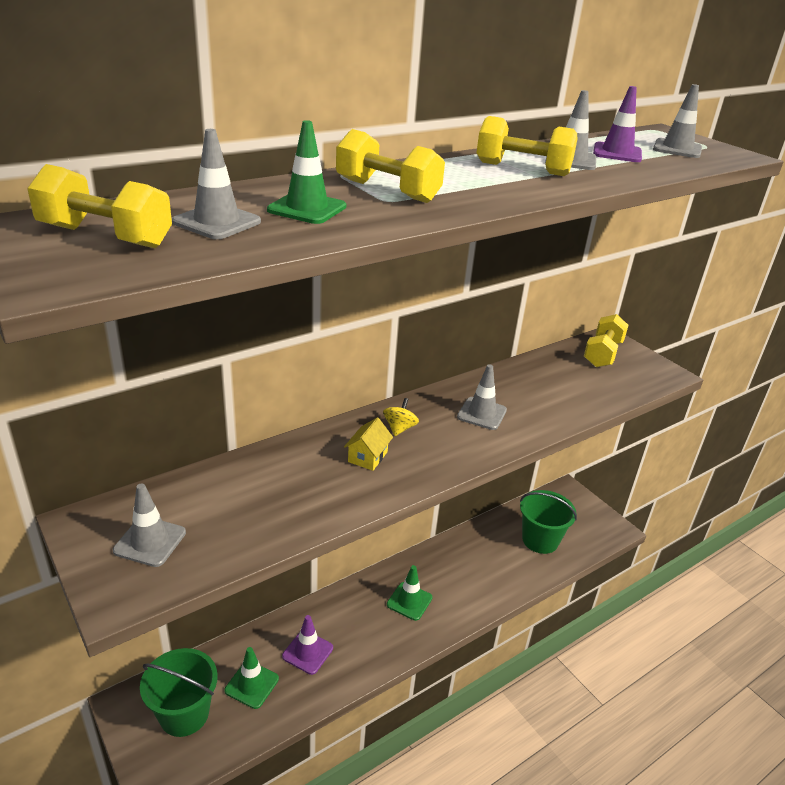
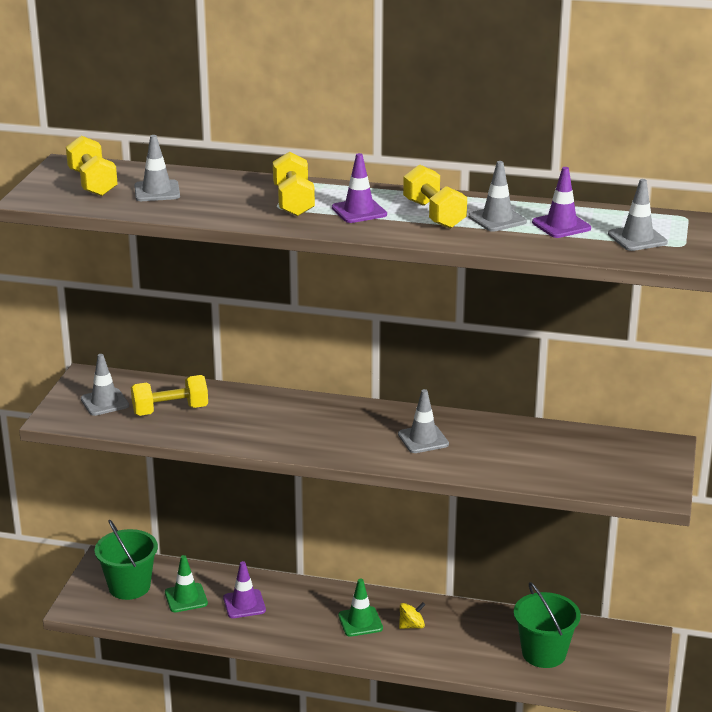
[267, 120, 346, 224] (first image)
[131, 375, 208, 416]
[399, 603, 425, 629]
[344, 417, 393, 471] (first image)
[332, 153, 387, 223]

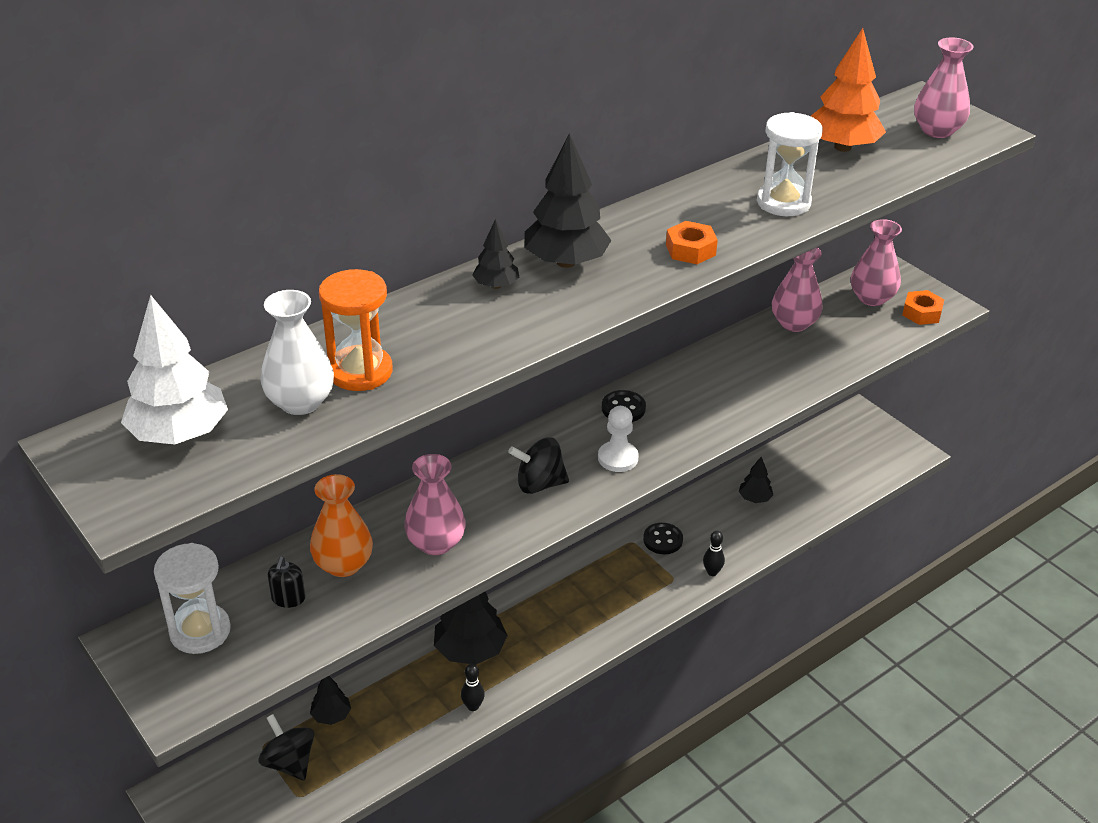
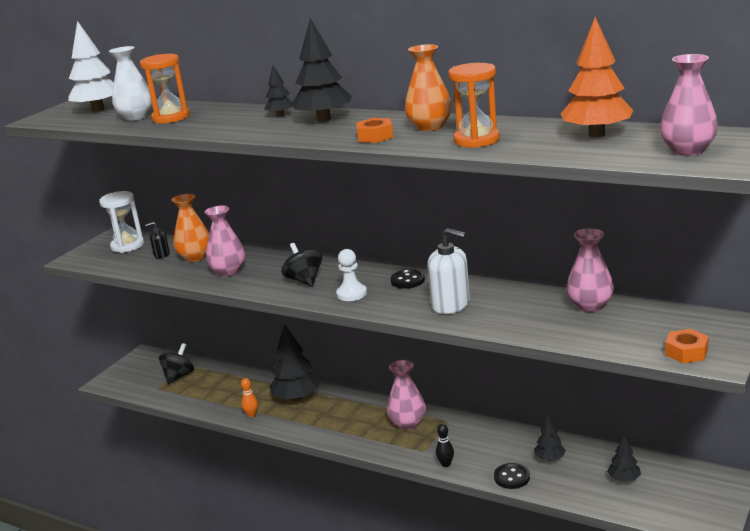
[448, 63, 500, 148]
[387, 360, 426, 430]
[494, 463, 530, 489]
[241, 378, 258, 417]
[607, 435, 641, 482]
[405, 44, 452, 131]
[427, 228, 470, 314]

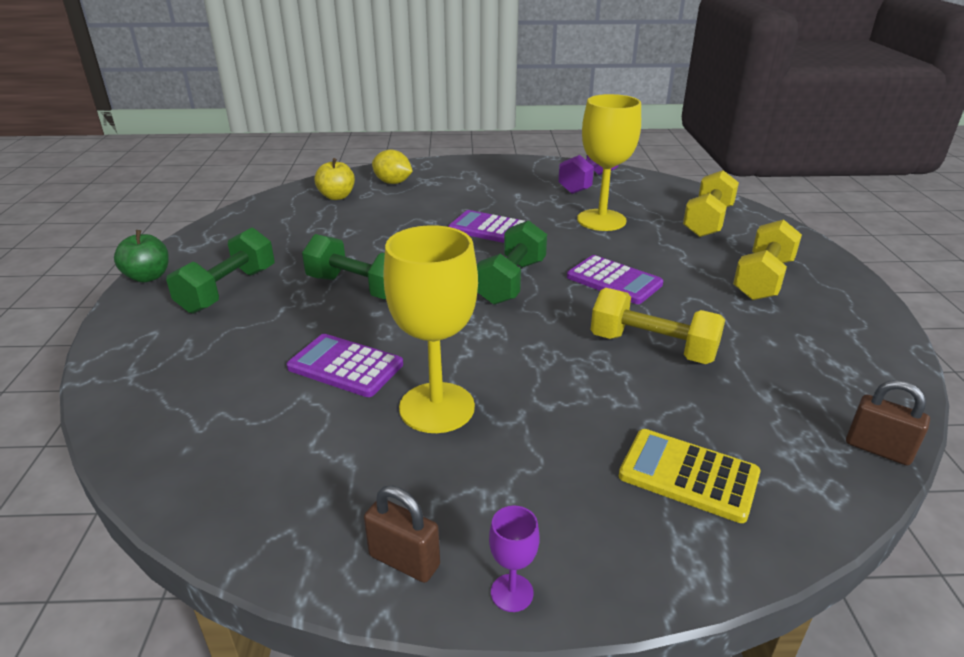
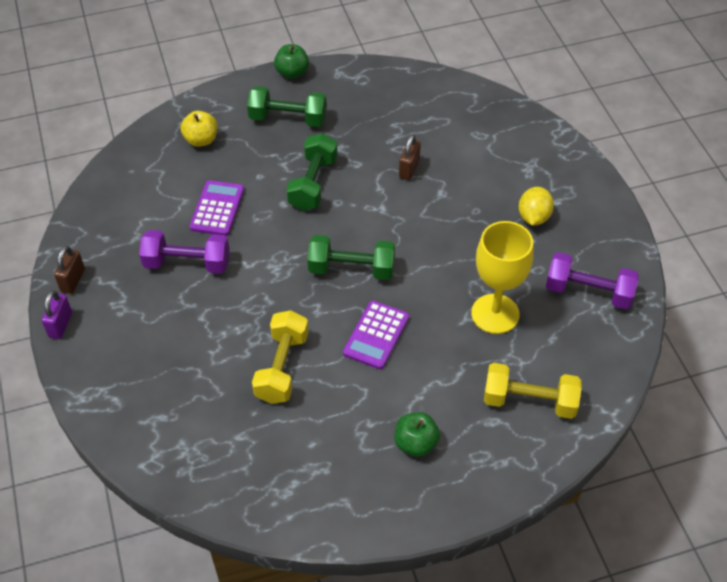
[519, 187, 554, 225]
[181, 111, 217, 147]
[448, 210, 525, 243] (first image)
[395, 412, 440, 457]
[139, 230, 230, 274]
[399, 134, 421, 181]
[619, 429, 761, 523] (first image)
[41, 290, 72, 339]

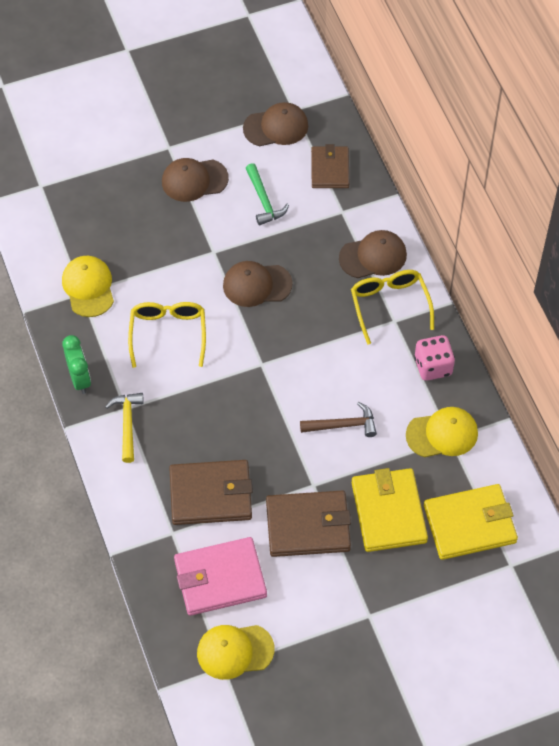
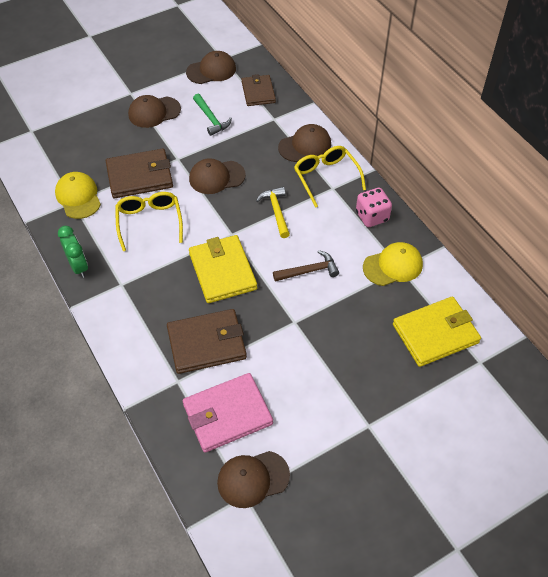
[256, 187, 290, 238]
[189, 235, 257, 303]
[106, 149, 173, 198]
[217, 451, 290, 508]

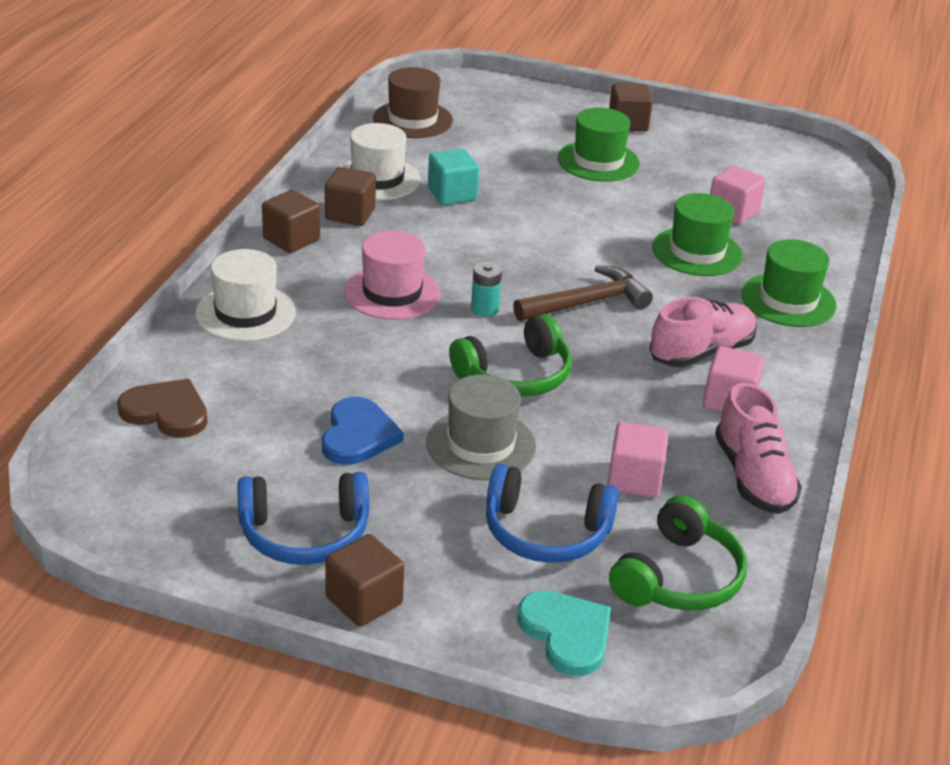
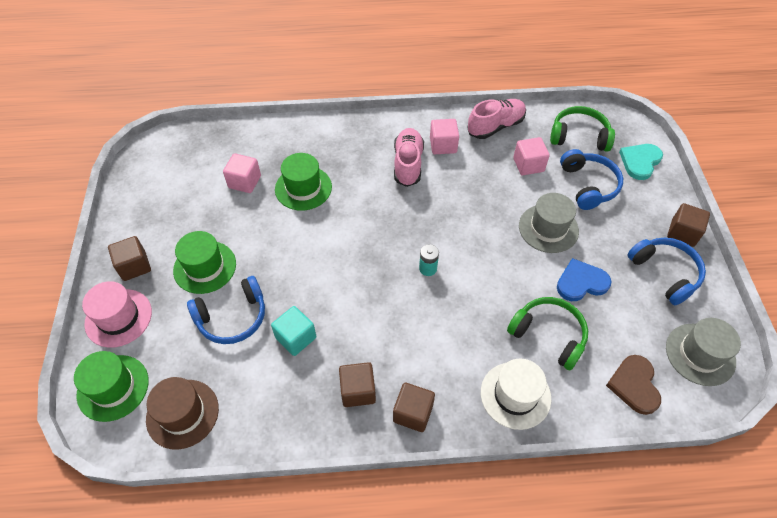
[340, 123, 420, 200] (first image)
[82, 281, 152, 348]
[74, 351, 149, 422]
[513, 265, 653, 321] (first image)
[394, 128, 424, 187]
[507, 297, 588, 371]
[187, 276, 265, 344]
[666, 318, 741, 386]

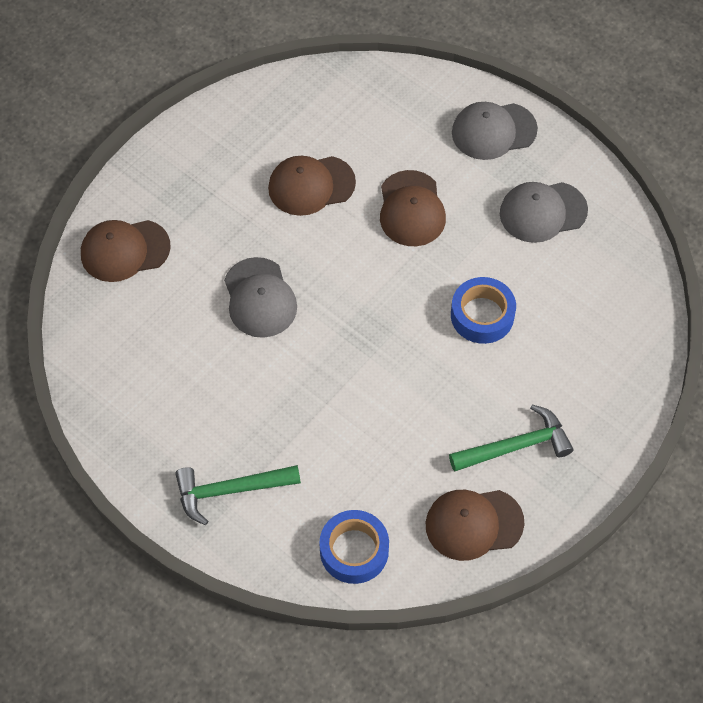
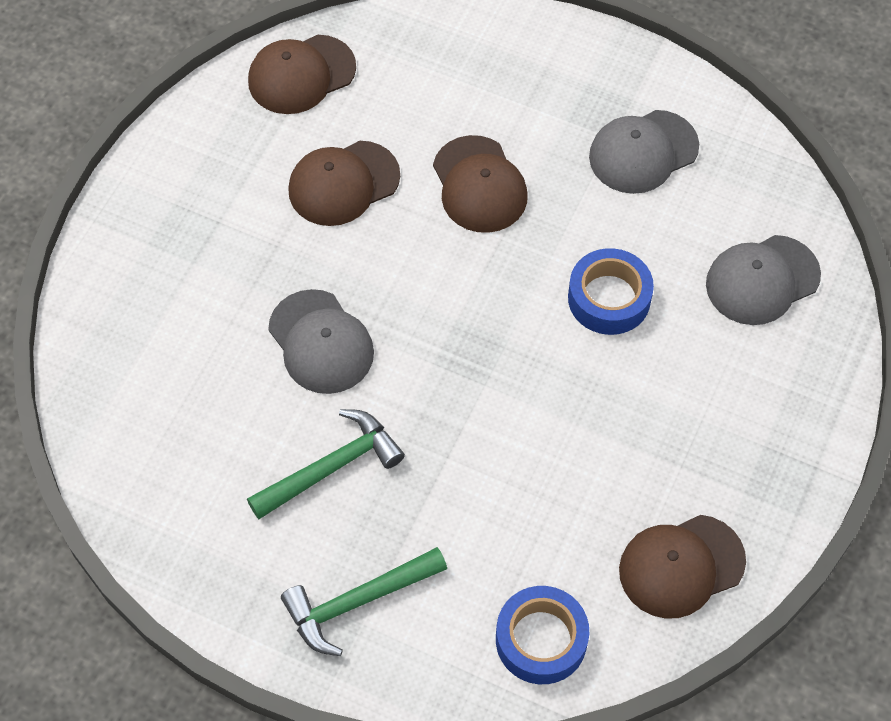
[706, 235, 821, 325]
[248, 35, 356, 114]
[247, 409, 405, 519]

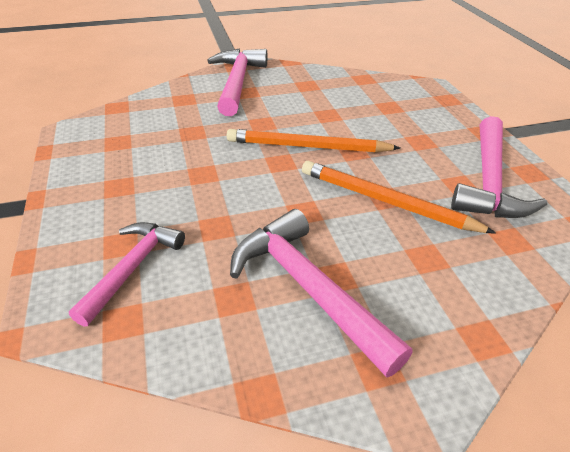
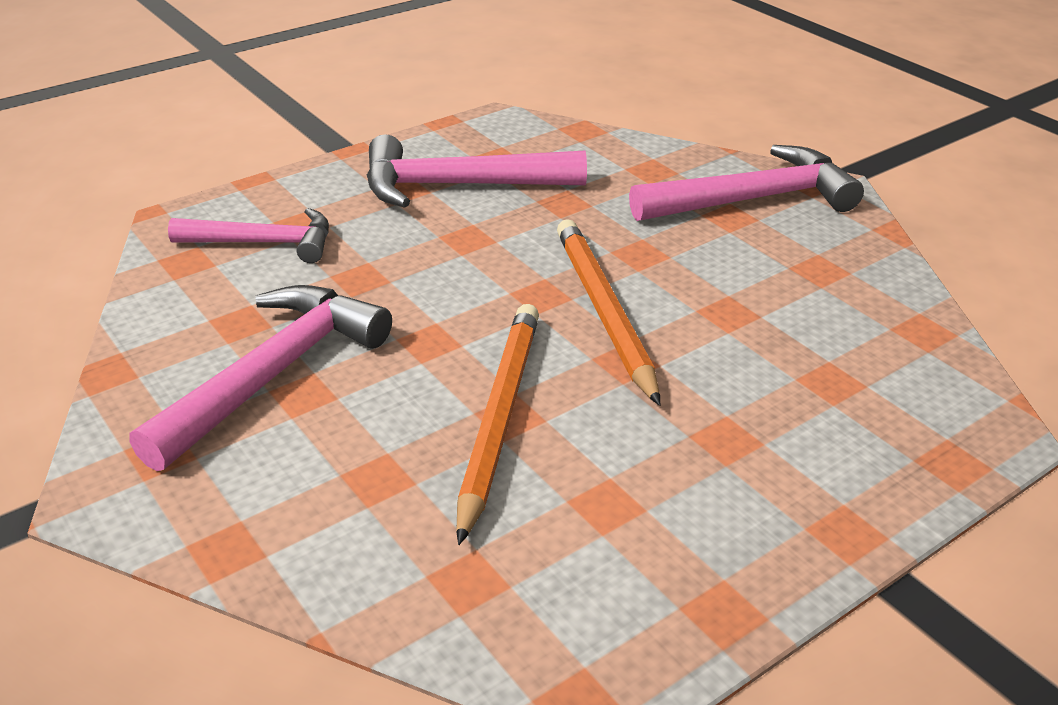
[367, 134, 587, 208]

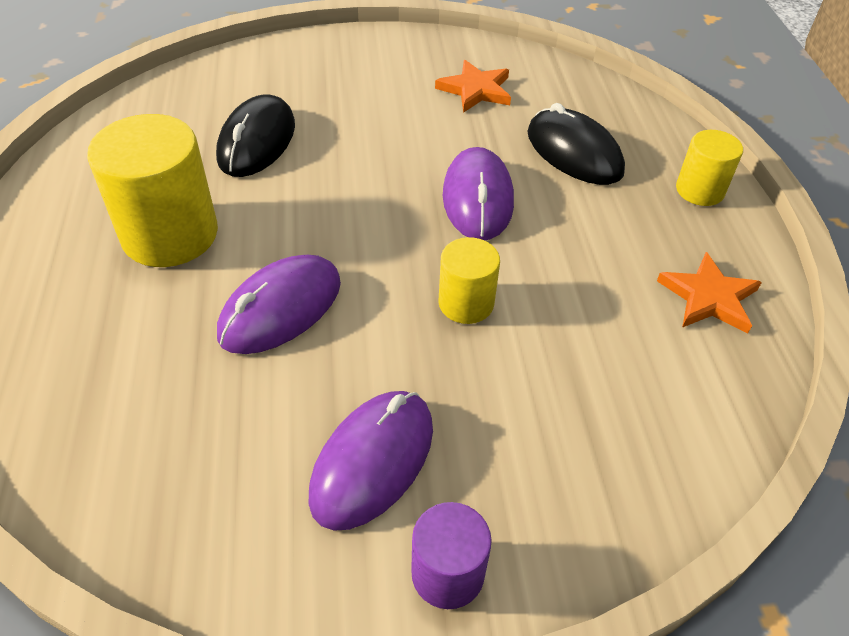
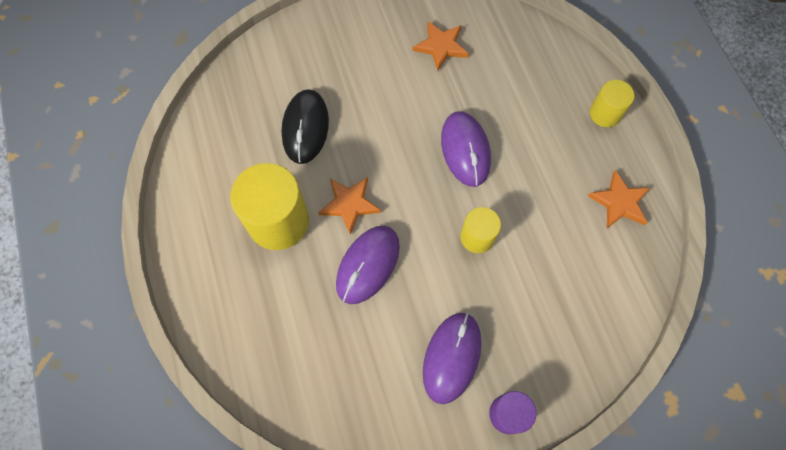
[527, 103, 625, 185] (first image)
[318, 177, 381, 235]

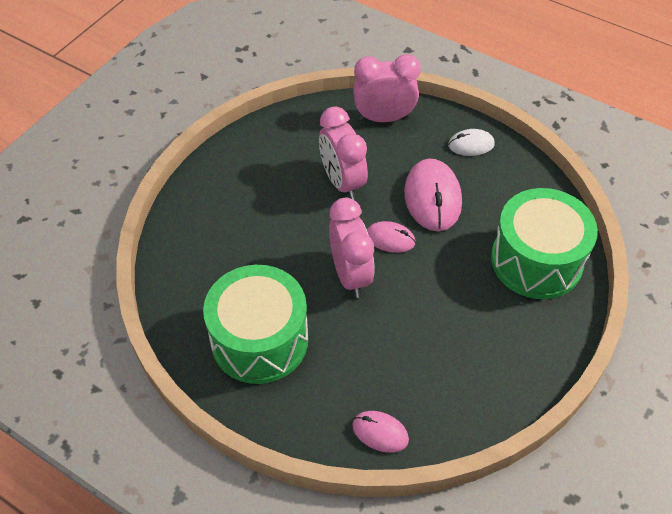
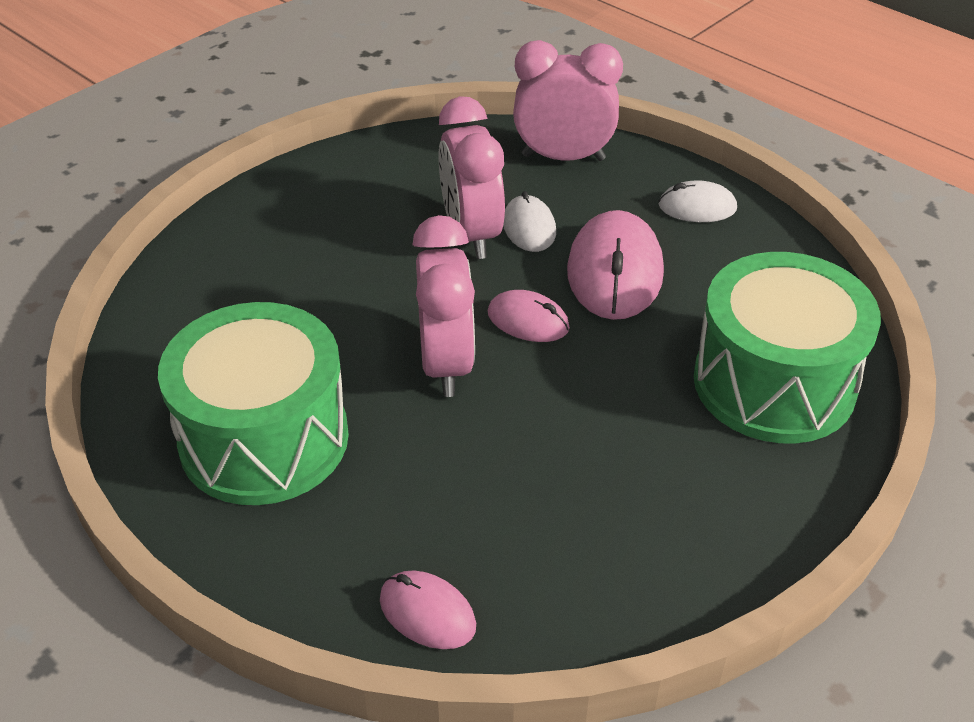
[503, 191, 556, 252]

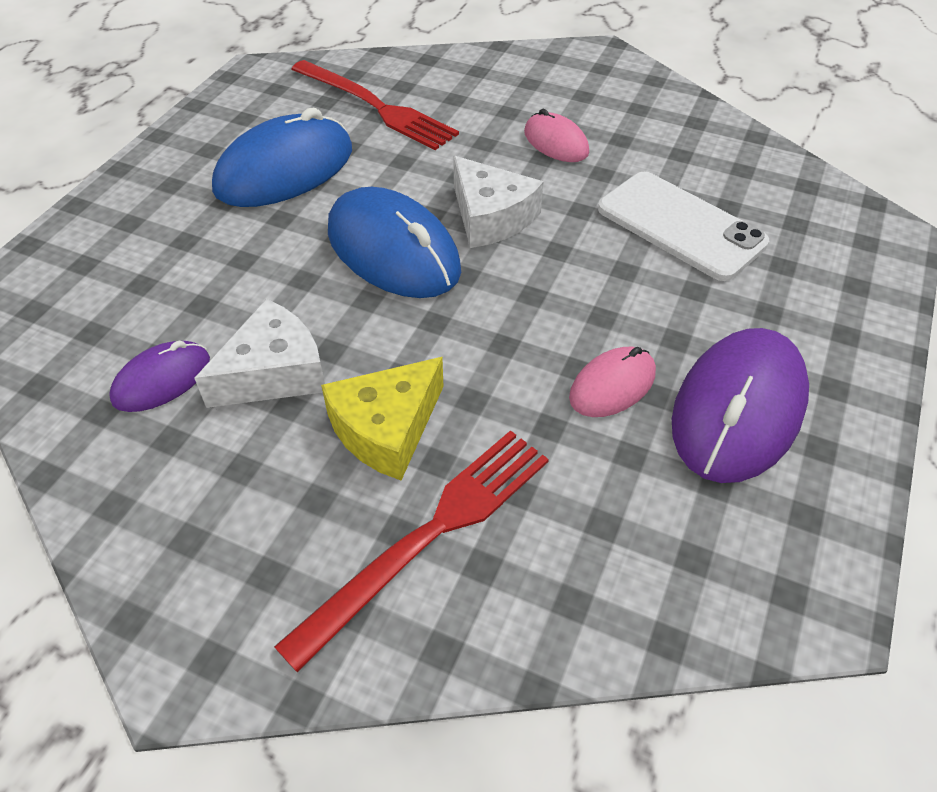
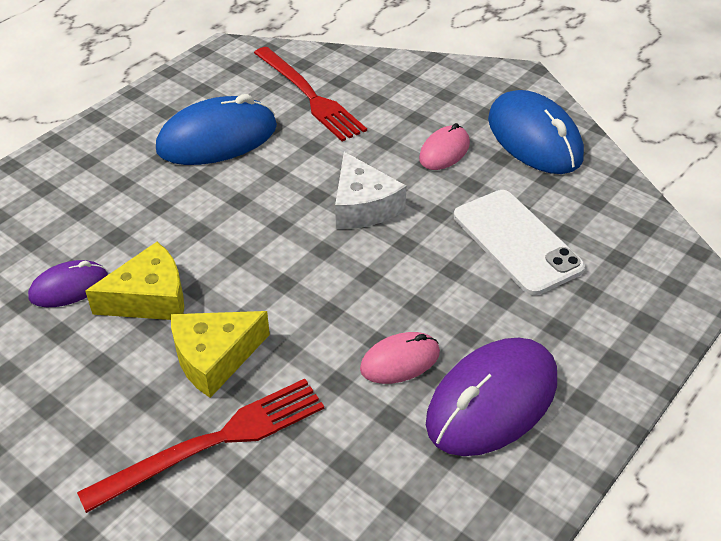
[419, 123, 470, 170]
[488, 90, 584, 174]
[85, 242, 184, 320]

